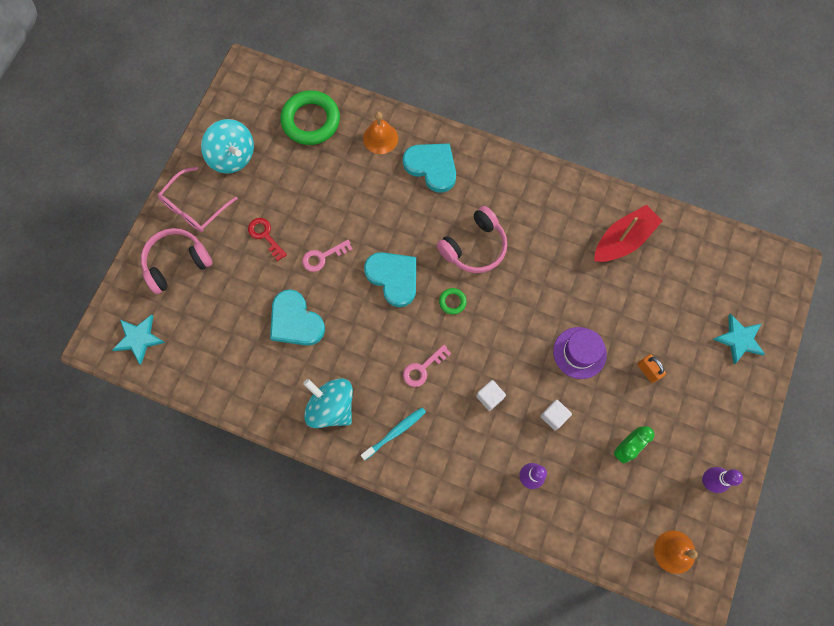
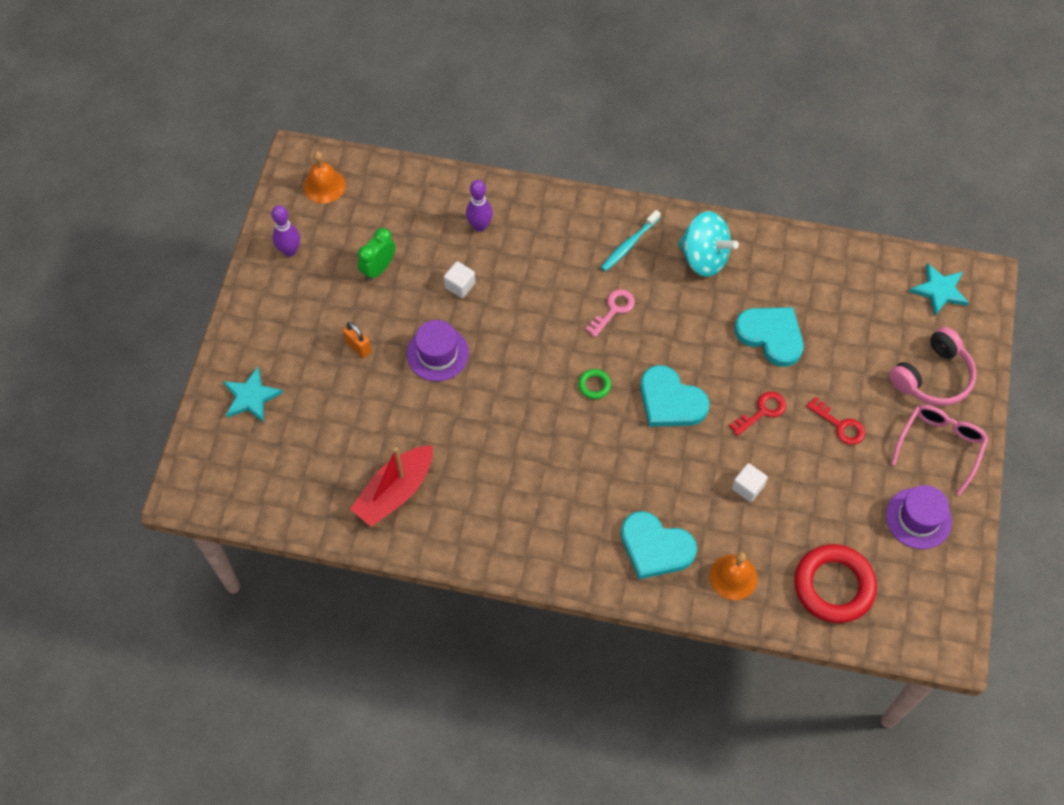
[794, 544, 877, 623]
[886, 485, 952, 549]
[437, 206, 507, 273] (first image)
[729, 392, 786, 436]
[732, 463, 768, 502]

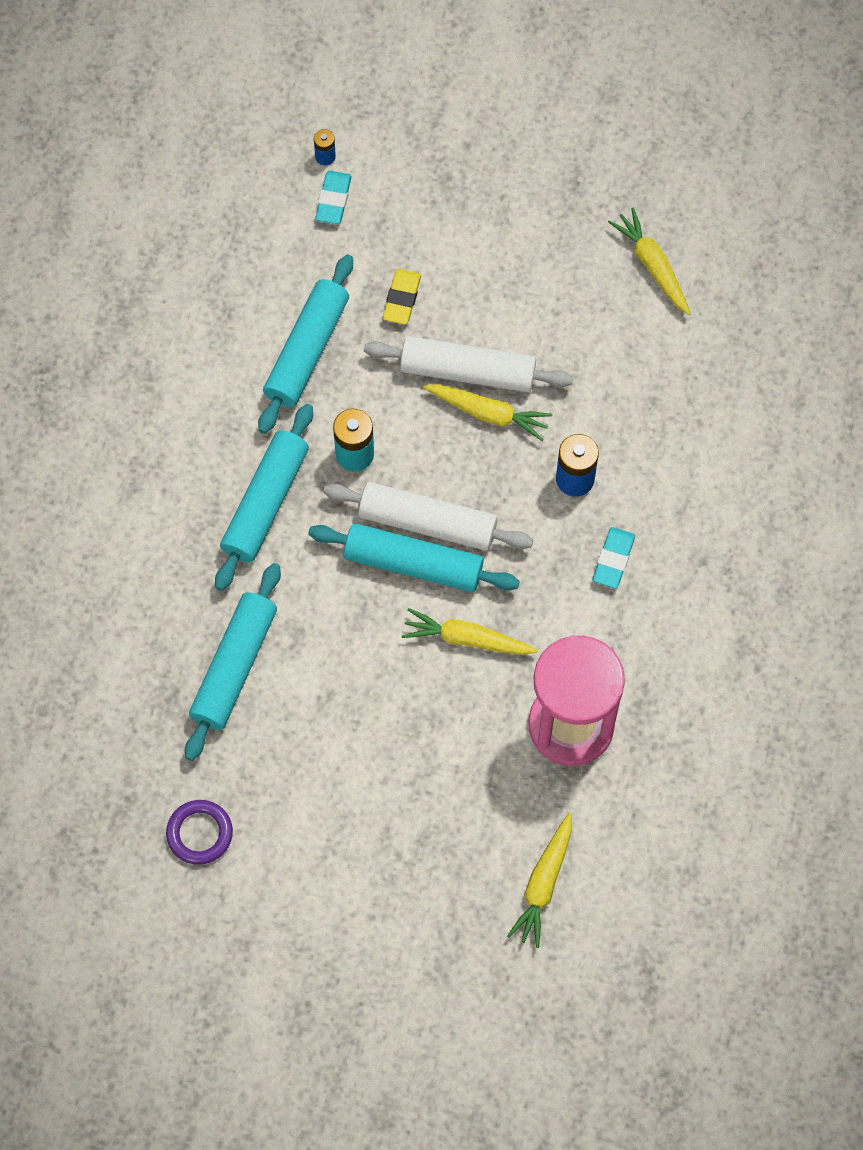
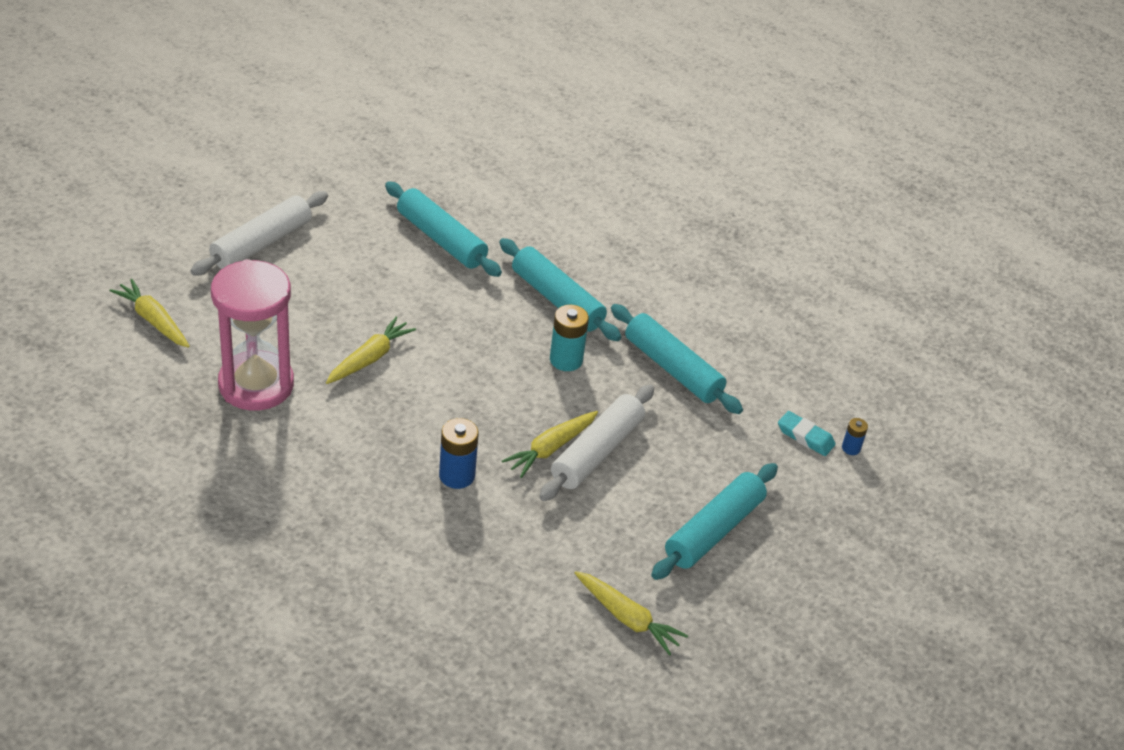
[575, 571, 688, 656]
[383, 269, 421, 325] (first image)
[190, 191, 328, 276]
[651, 463, 778, 580]
[592, 527, 635, 589] (first image)
[166, 800, 233, 865] (first image)

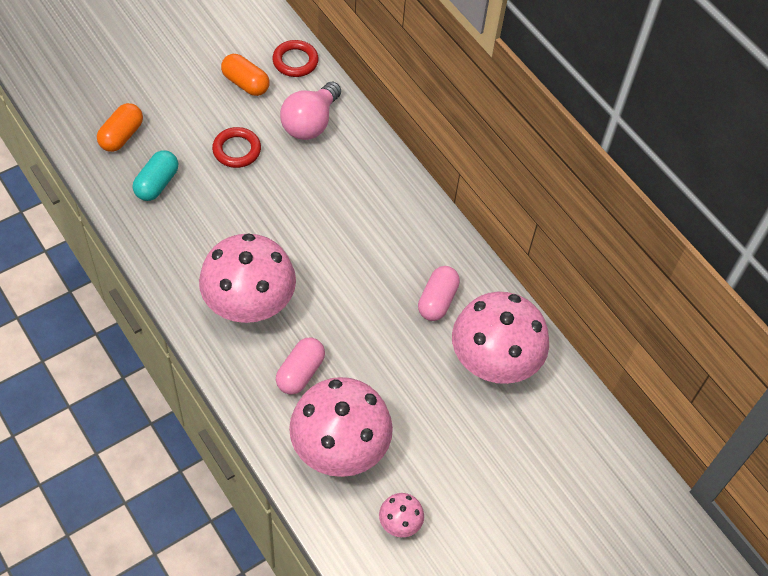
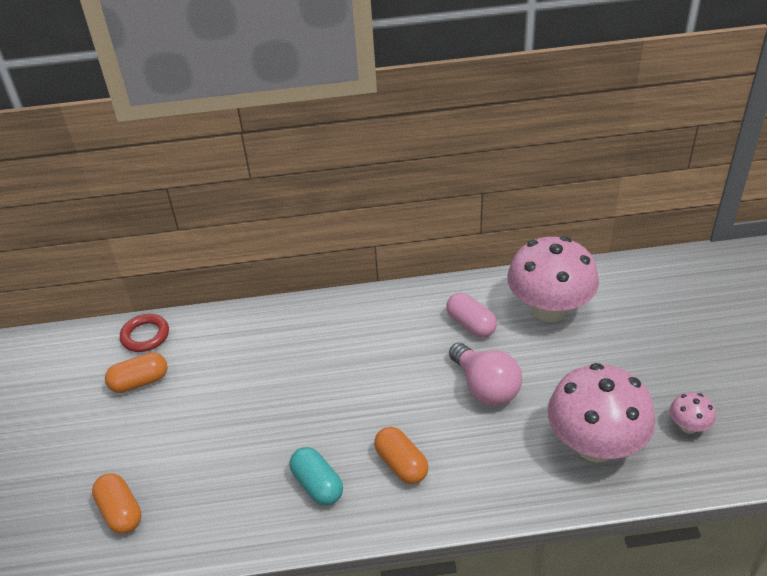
[449, 343, 522, 406]
[212, 127, 261, 168] (first image)
[290, 447, 343, 505]
[374, 427, 428, 484]
[276, 337, 325, 395] (first image)

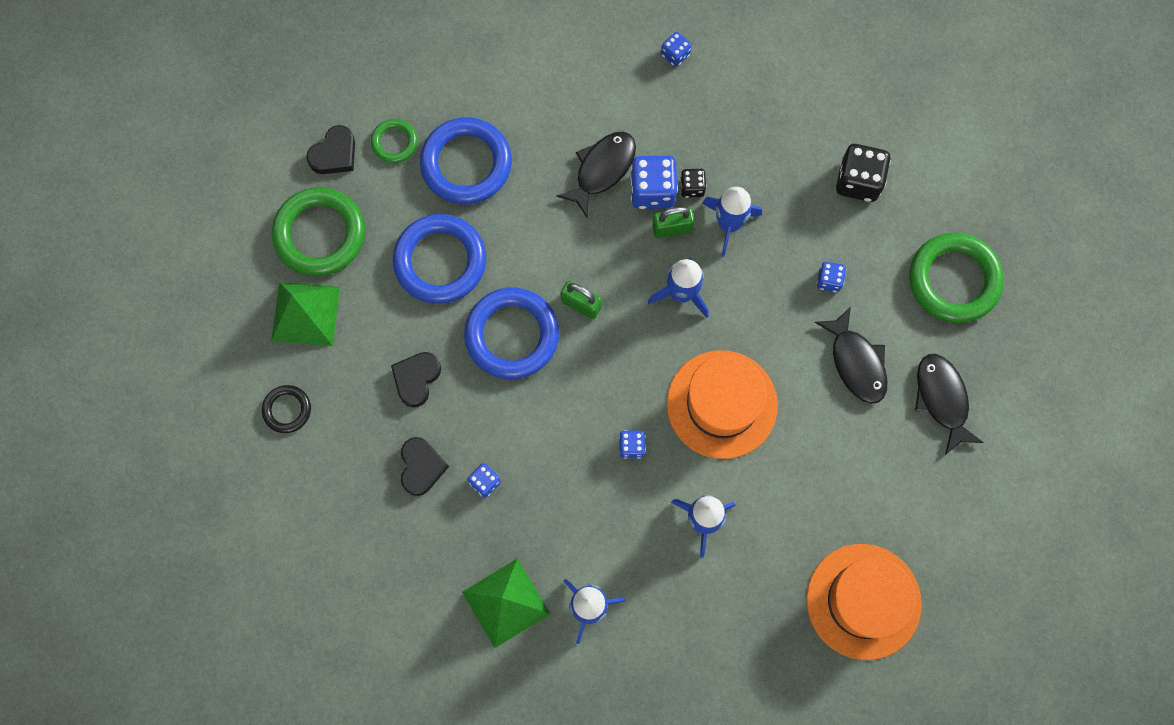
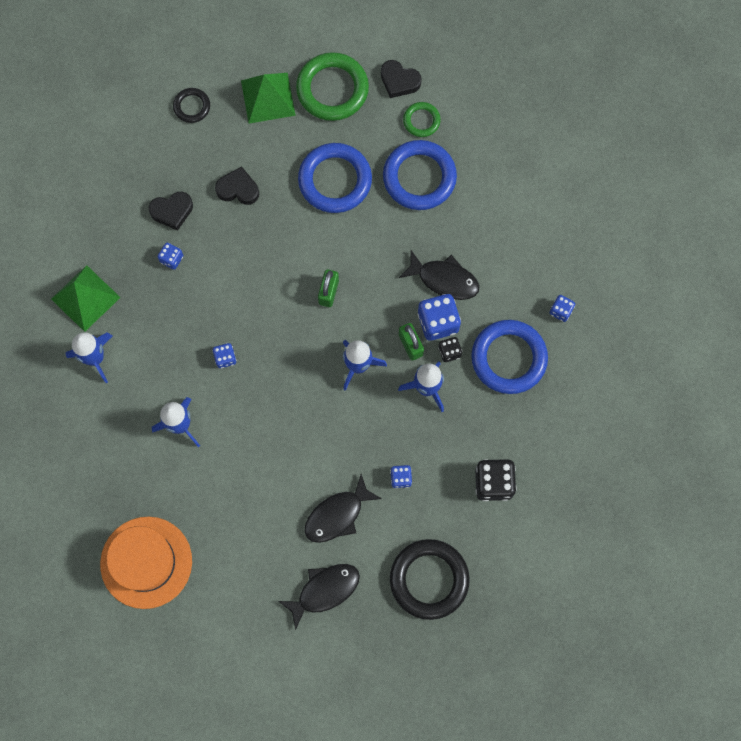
[390, 539, 470, 620]
[471, 320, 548, 394]
[667, 350, 778, 459] (first image)

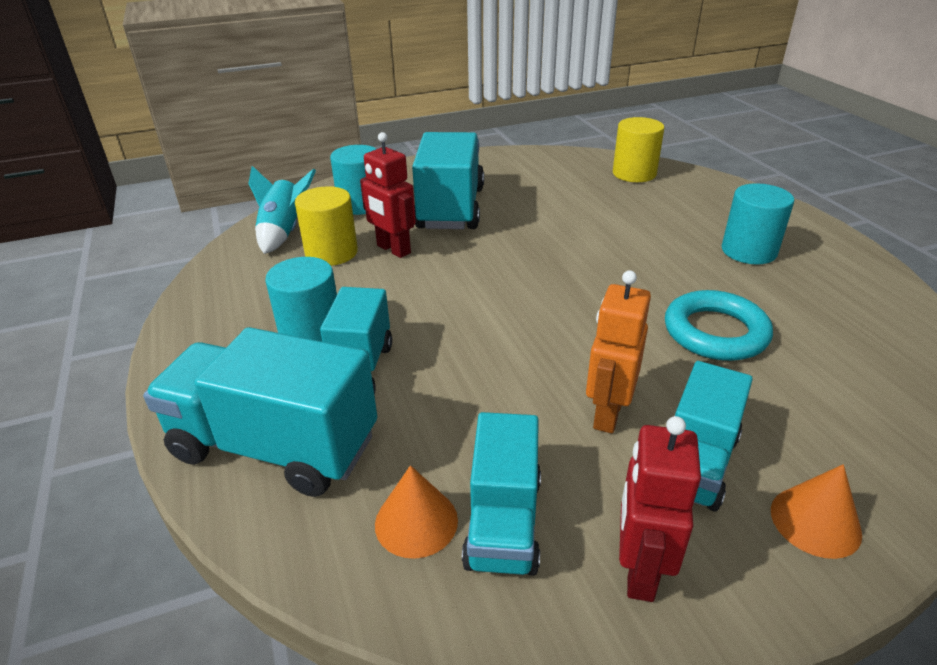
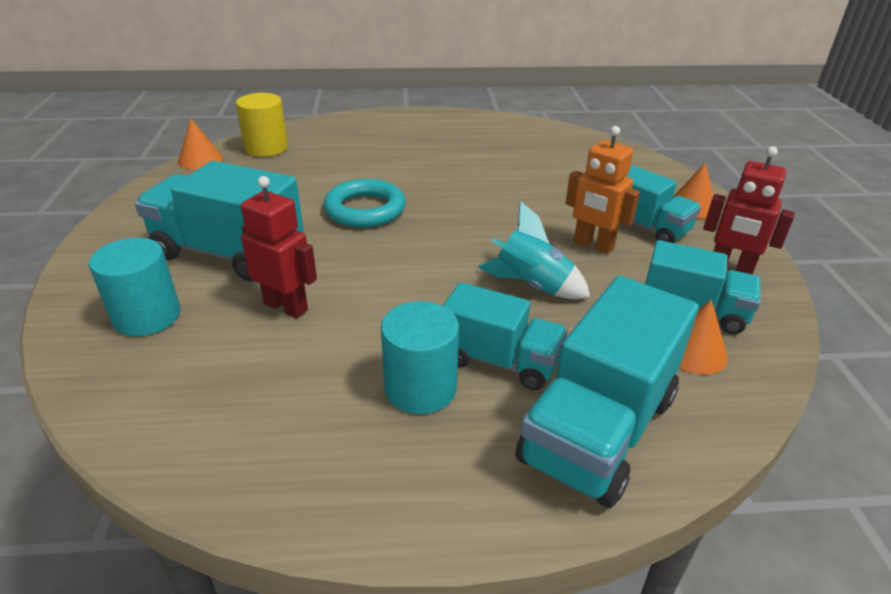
[241, 176, 317, 318]
[478, 201, 590, 299]
[722, 183, 794, 264] (first image)
[295, 186, 358, 266] (first image)
[324, 179, 406, 228]
[178, 118, 223, 169]

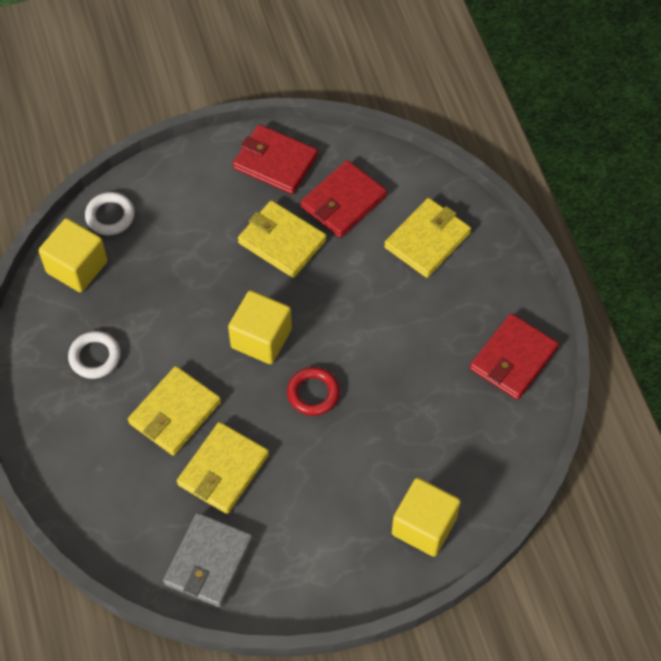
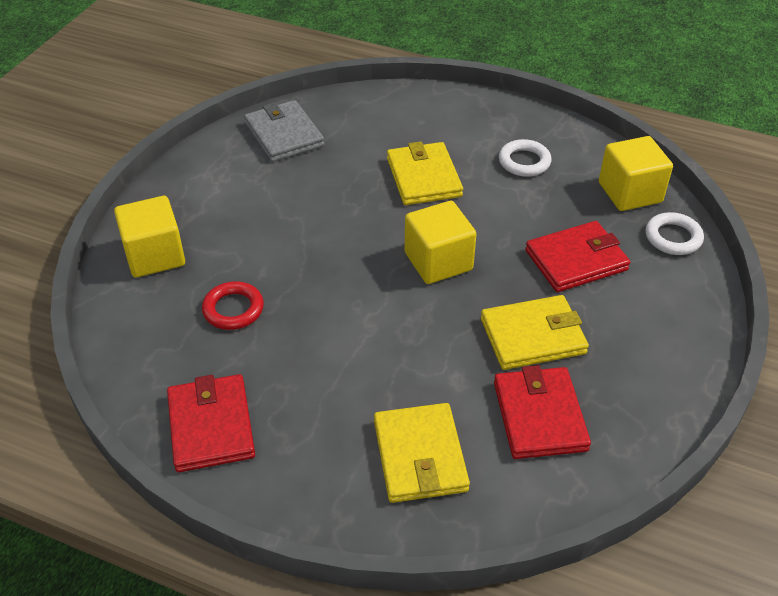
[525, 221, 630, 292]
[202, 281, 264, 330]
[177, 422, 269, 514] (first image)

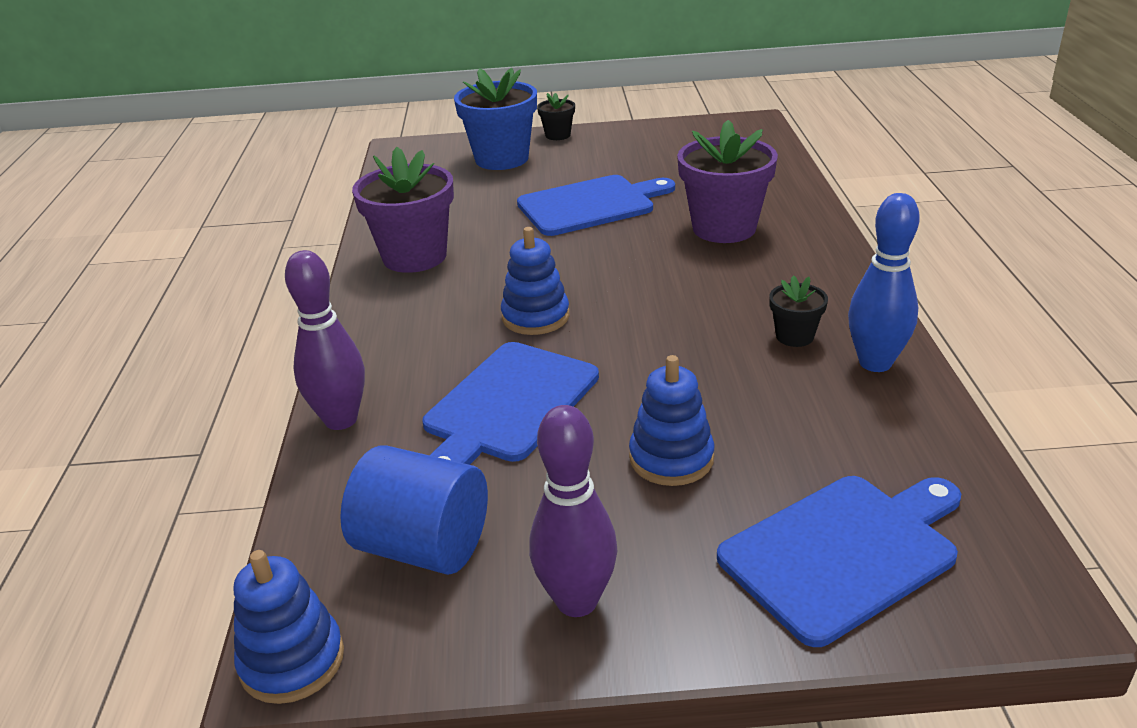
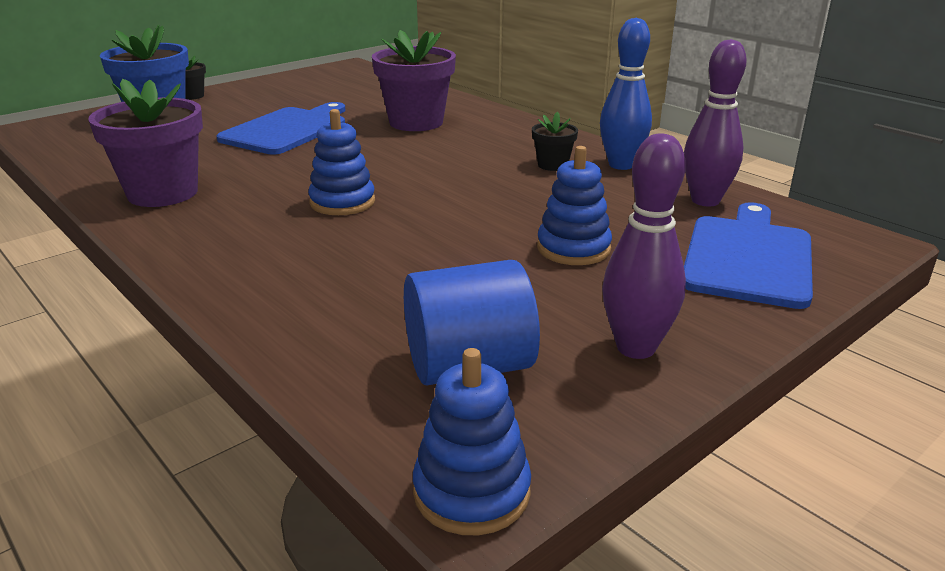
[684, 39, 747, 206]
[422, 342, 599, 465] (first image)

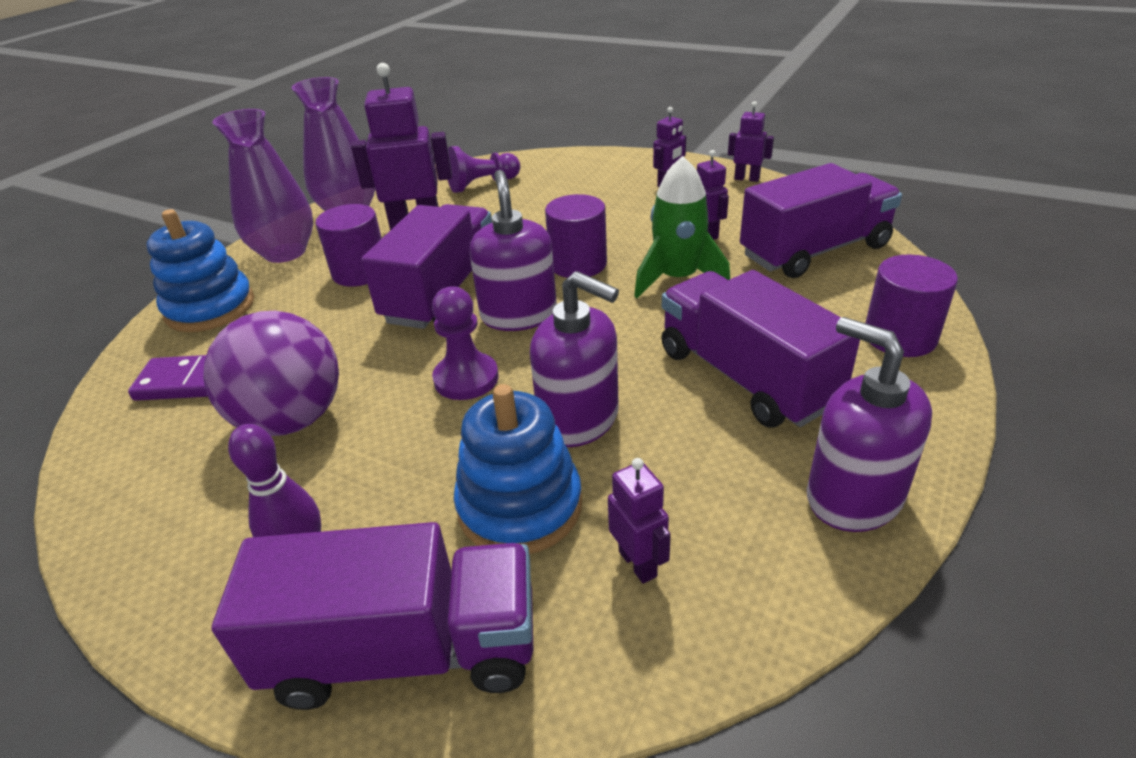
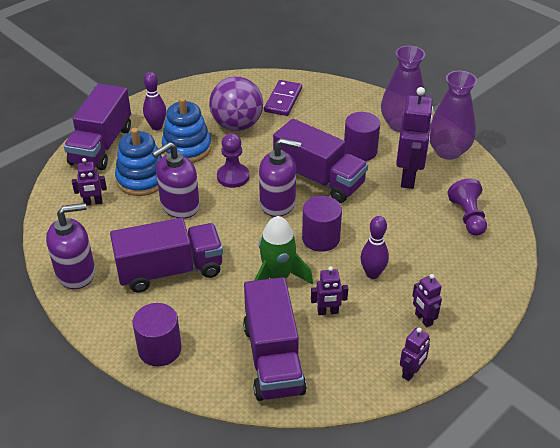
[162, 97, 212, 163]
[361, 216, 389, 279]

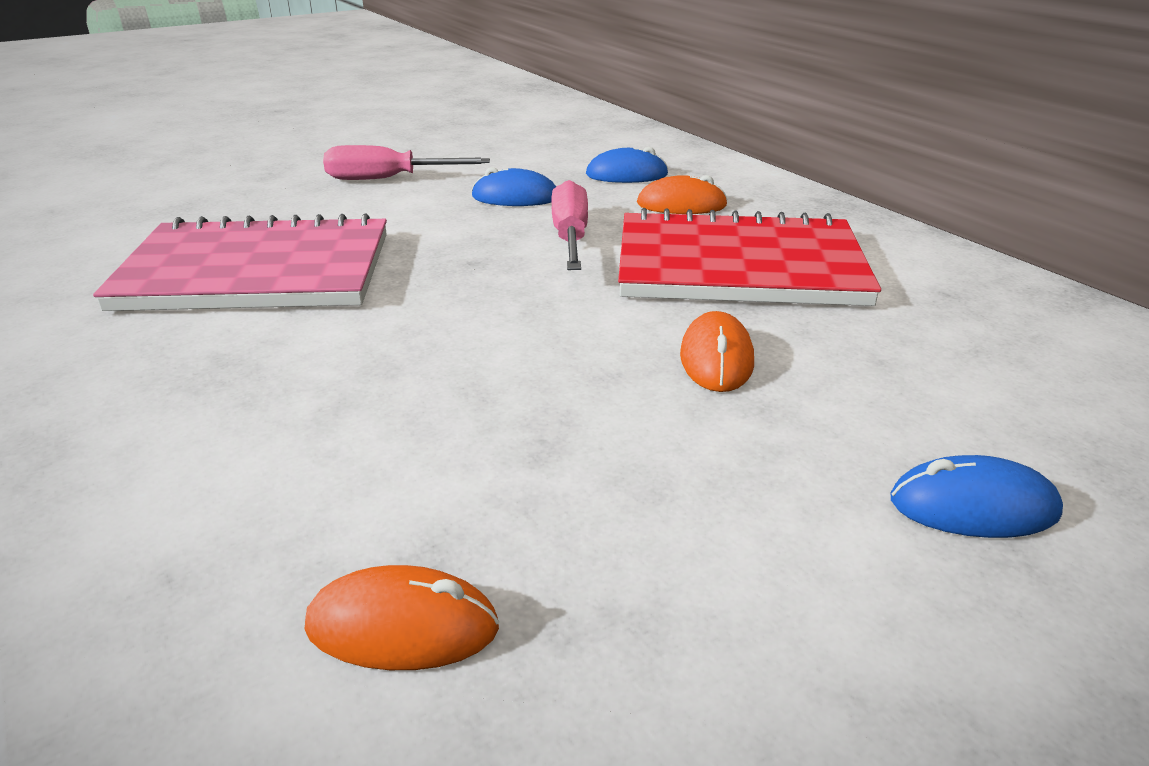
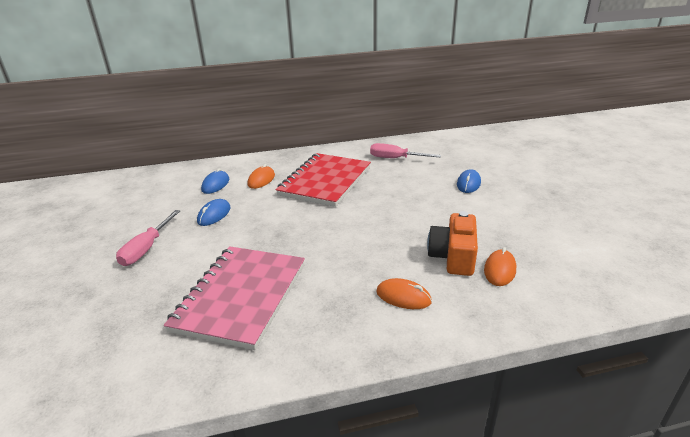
[370, 143, 441, 158]
[376, 278, 432, 309]
[427, 211, 478, 276]

